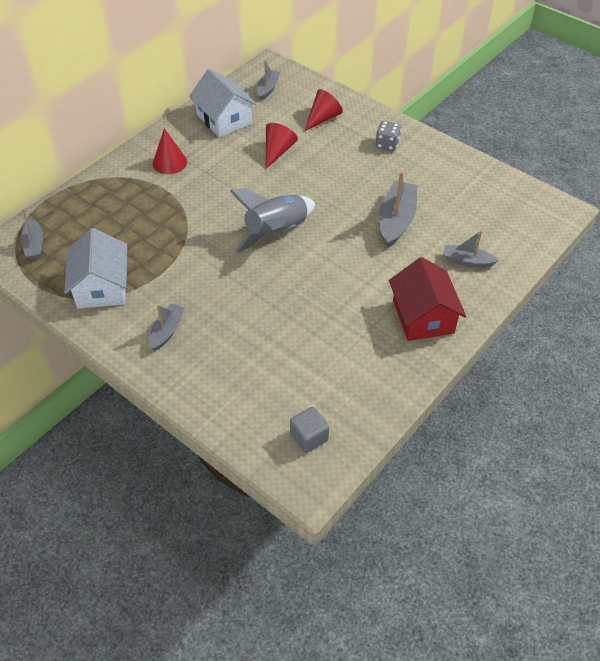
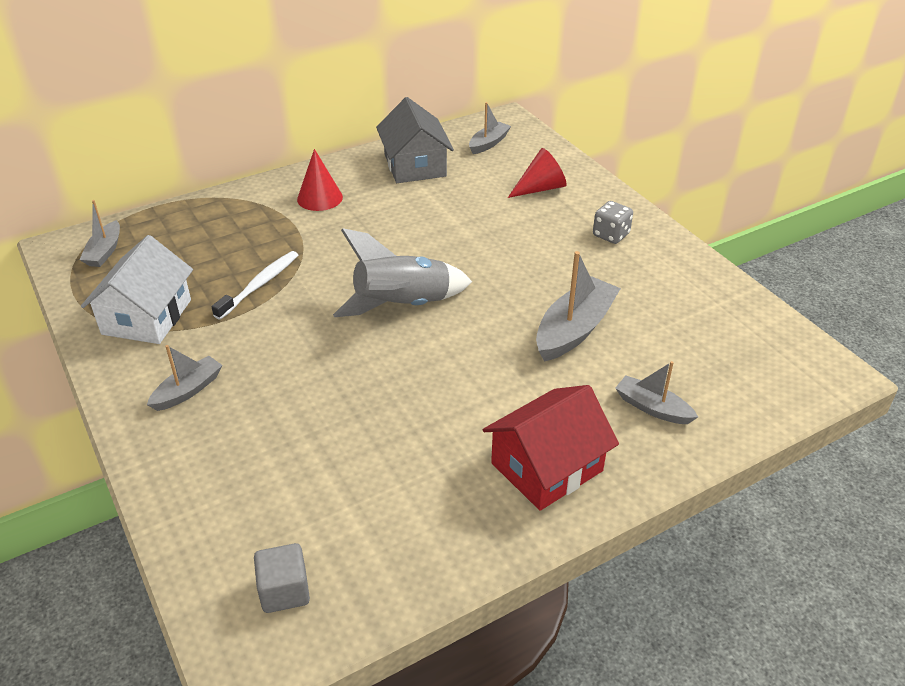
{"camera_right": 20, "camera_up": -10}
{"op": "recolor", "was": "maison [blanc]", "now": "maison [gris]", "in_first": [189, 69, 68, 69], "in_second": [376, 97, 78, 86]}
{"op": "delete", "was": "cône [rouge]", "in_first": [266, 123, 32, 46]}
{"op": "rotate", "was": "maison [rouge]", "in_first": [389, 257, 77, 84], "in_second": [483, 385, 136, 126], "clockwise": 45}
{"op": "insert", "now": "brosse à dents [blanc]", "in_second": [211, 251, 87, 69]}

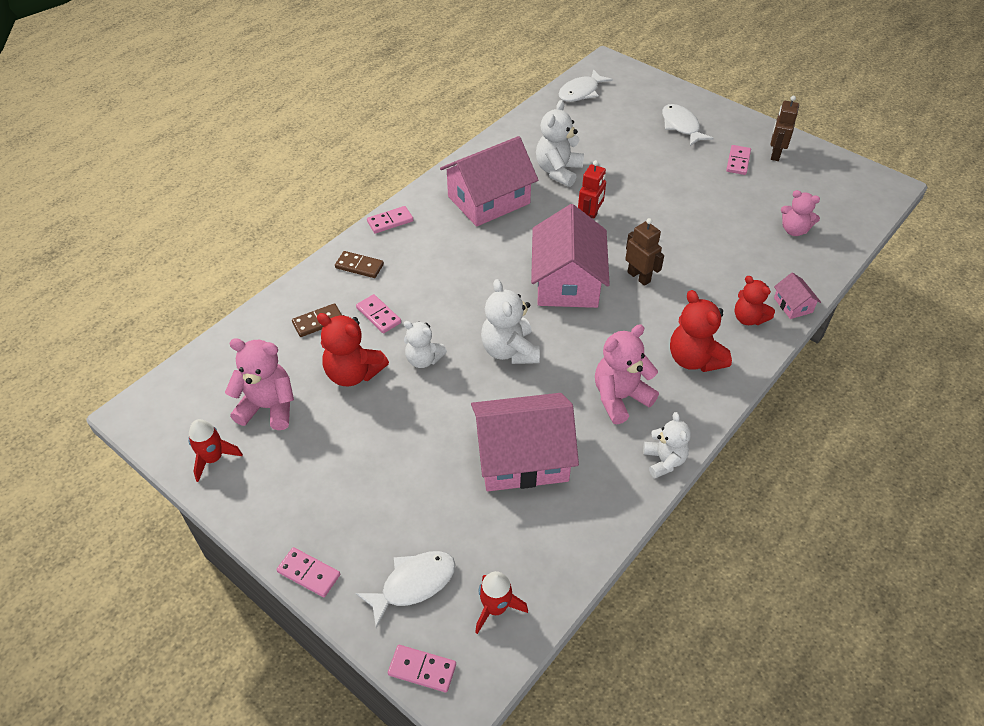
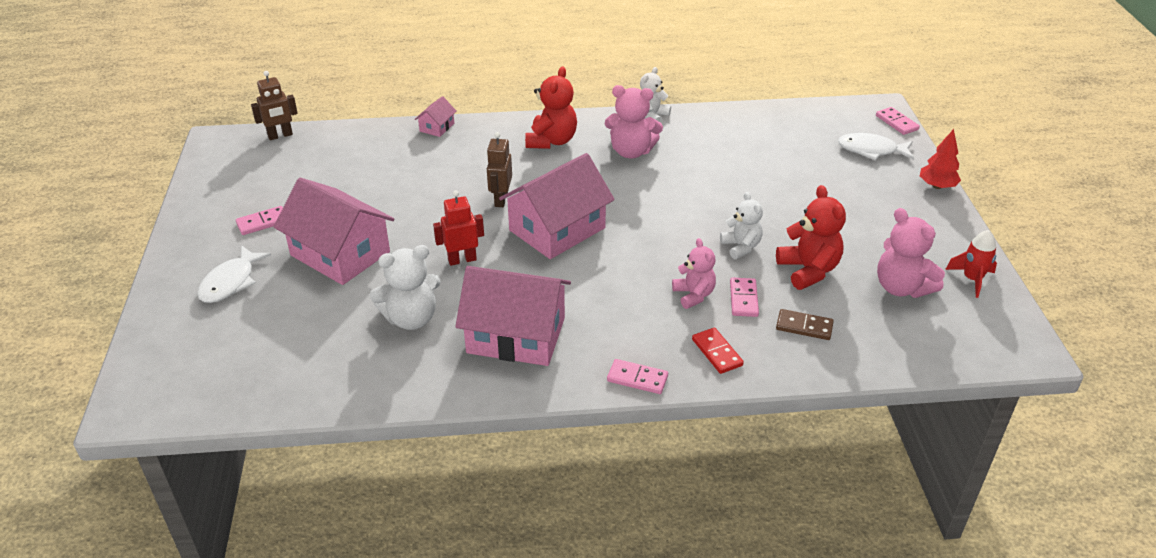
{"camera_right": -135, "camera_up": -10}
{"op": "replace", "was": "domino [rose]", "now": "arbre [rouge]", "in_first": [276, 547, 64, 50], "in_second": [920, 129, 41, 60]}
{"op": "recolor", "was": "domino [marron]", "now": "domino [rouge]", "in_first": [335, 251, 49, 27], "in_second": [692, 328, 52, 46]}
{"op": "move", "was": "maison [rose]", "in_first": [471, 393, 108, 98], "in_second": [274, 178, 120, 107]}
{"op": "delete", "was": "fusée [rouge]", "in_first": [475, 571, 53, 63]}
{"op": "delete", "was": "ours en peluche [blanc]", "in_first": [481, 279, 59, 85]}
{"op": "delete", "was": "poisson [blanc]", "in_first": [559, 69, 54, 33]}
{"op": "delete", "was": "ours en peluche [rouge]", "in_first": [734, 276, 41, 49]}
{"op": "move", "was": "robot [marron]", "in_first": [770, 96, 29, 65], "in_second": [251, 71, 47, 69]}
{"op": "move", "was": "ours en peluche [rose]", "in_first": [781, 190, 39, 46], "in_second": [672, 238, 44, 71]}

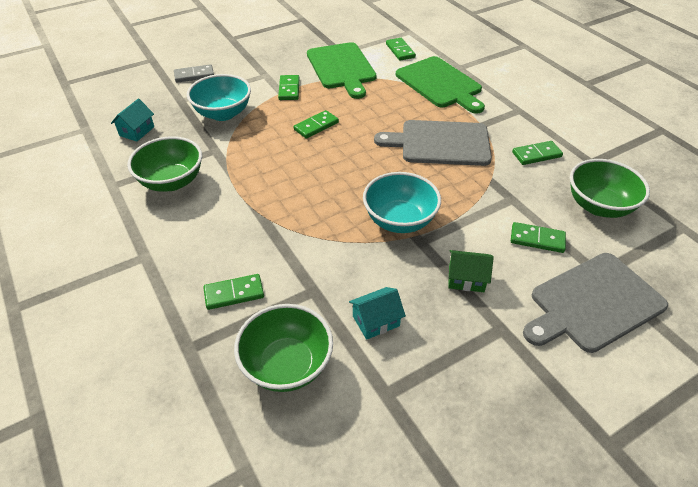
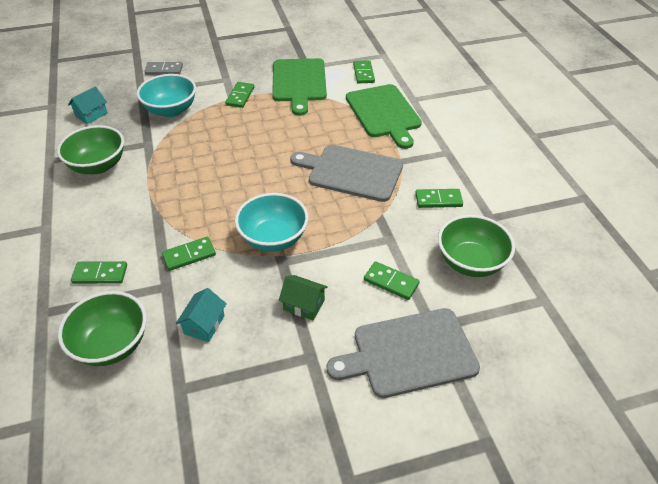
{"camera_right": 15, "camera_up": 0}
{"op": "move", "was": "domino [vert]", "in_first": [294, 110, 45, 29], "in_second": [162, 237, 54, 34]}
{"op": "rotate", "was": "maison [turquoise]", "in_first": [349, 287, 57, 53], "in_second": [176, 288, 51, 54], "clockwise": -60}

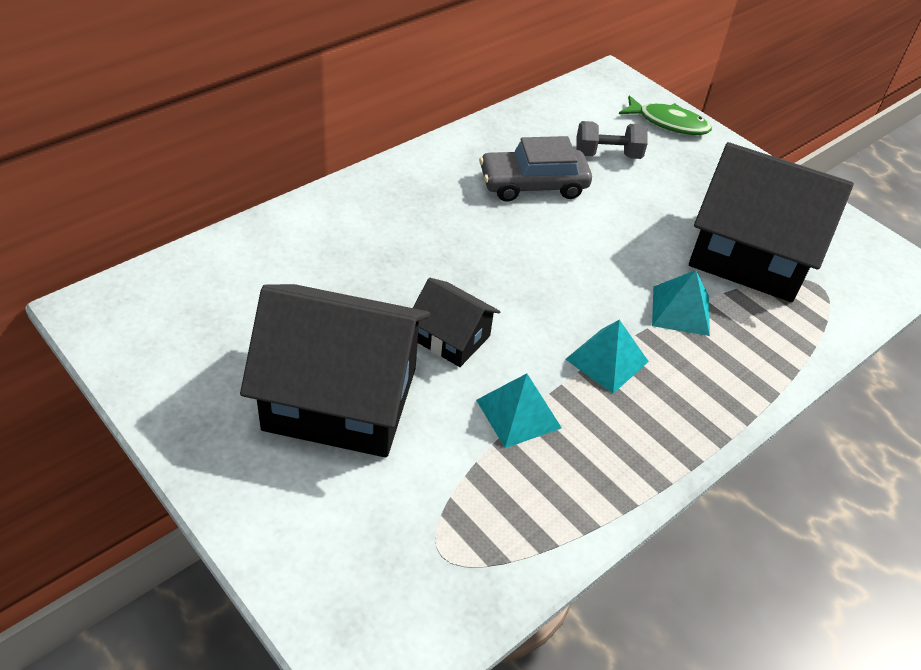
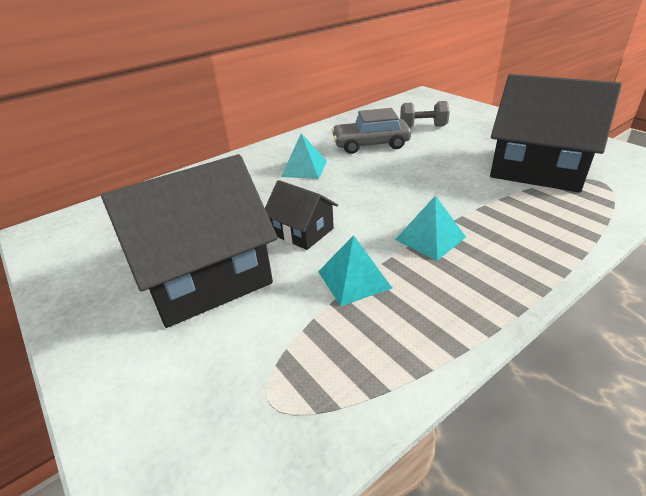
{"camera_right": 10, "camera_up": -10}
{"op": "rotate", "was": "maison [noir]", "in_first": [240, 284, 190, 173], "in_second": [101, 154, 177, 174], "clockwise": -45}
{"op": "delete", "was": "poisson [vert]", "in_first": [619, 95, 93, 40]}
{"op": "move", "was": "pyramide [turquoise]", "in_first": [652, 270, 58, 66], "in_second": [281, 133, 46, 46]}

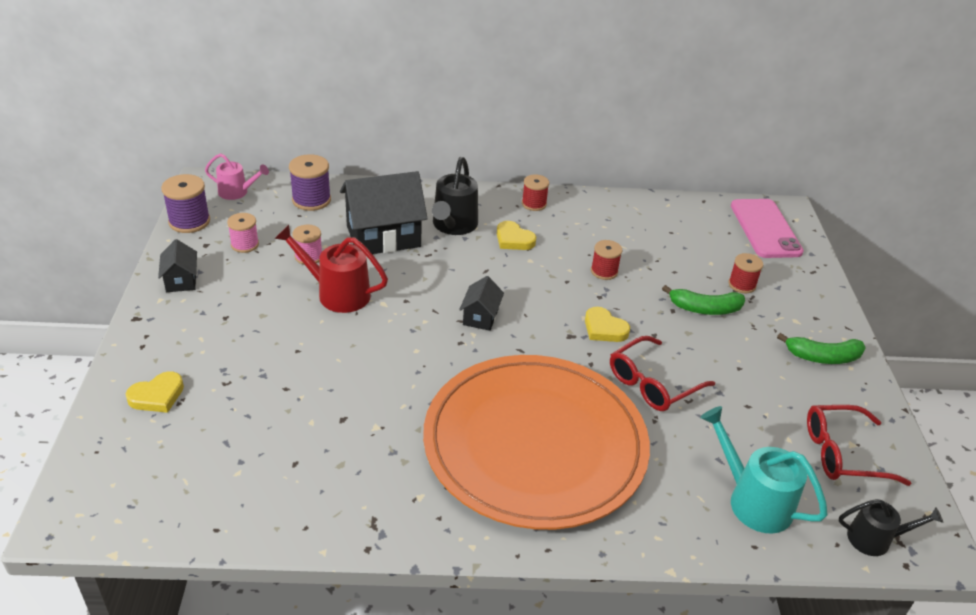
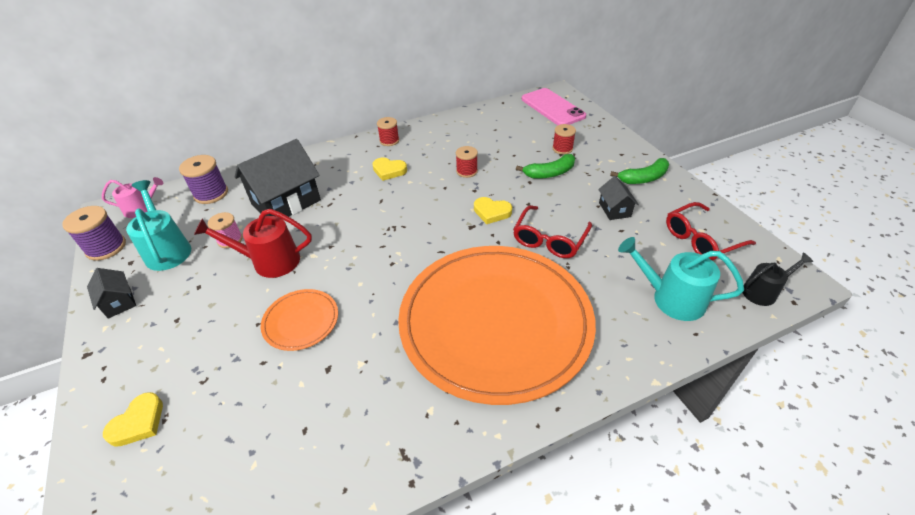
{"camera_right": -20, "camera_up": 5}
{"op": "replace", "was": "bobine [rose]", "now": "arrosoir [turquoise]", "in_first": [227, 213, 32, 40], "in_second": [126, 180, 65, 91]}
{"op": "delete", "was": "arrosoir [noir]", "in_first": [432, 157, 46, 78]}
{"op": "move", "was": "maison [noir]", "in_first": [459, 276, 45, 55], "in_second": [598, 176, 41, 44]}
{"op": "insert", "now": "assiette [orange]", "in_second": [261, 289, 77, 62]}

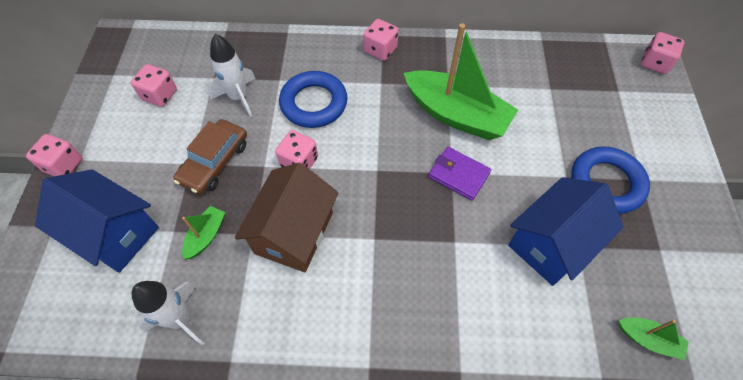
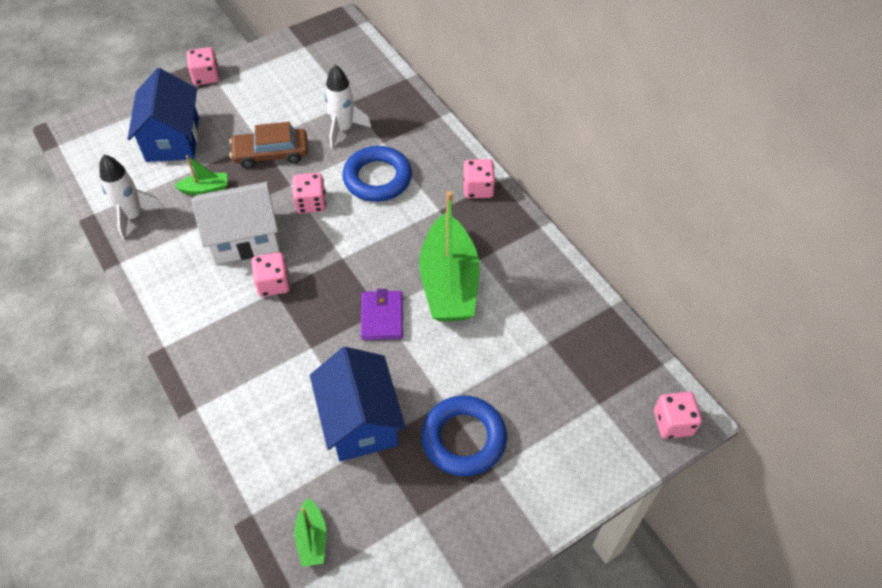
{"camera_right": 55, "camera_up": -5}
{"op": "move", "was": "dé [rose]", "in_first": [131, 64, 46, 43], "in_second": [251, 252, 39, 45]}
{"op": "recolor", "was": "maison [marron]", "now": "maison [blanc]", "in_first": [235, 163, 104, 110], "in_second": [191, 181, 88, 83]}
{"op": "rotate", "was": "maison [bleu]", "in_first": [508, 177, 116, 109], "in_second": [310, 347, 96, 115], "clockwise": 60}

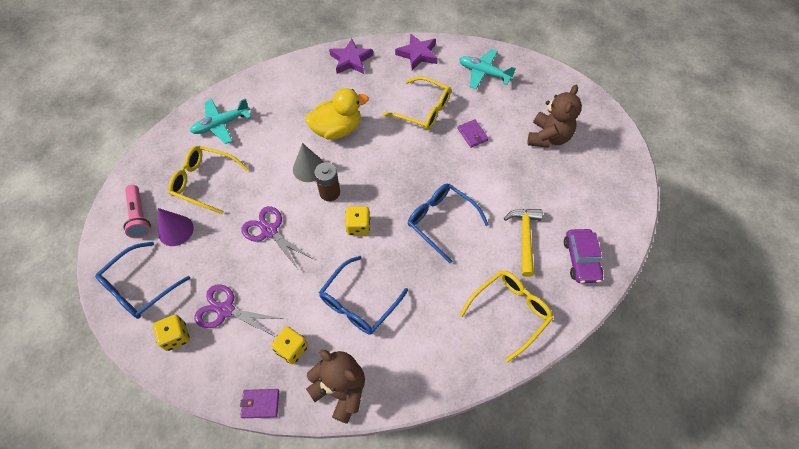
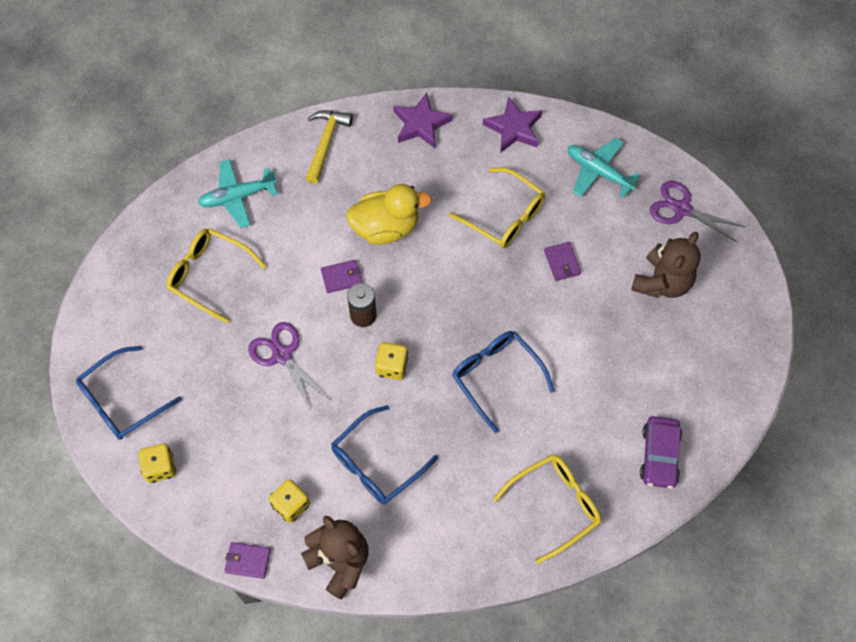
{"camera_right": 10, "camera_up": 5}
{"op": "delete", "was": "lampe de poche [rose]", "in_first": [123, 185, 28, 53]}
{"op": "delete", "was": "cône [violet]", "in_first": [158, 208, 36, 38]}
{"op": "move", "was": "ciseaux [violet]", "in_first": [194, 285, 89, 51], "in_second": [650, 181, 96, 62]}
{"op": "replace", "was": "cône [gris]", "now": "portefeuille [violet]", "in_first": [293, 143, 31, 39], "in_second": [321, 260, 41, 33]}
{"op": "move", "was": "marteau [jaune]", "in_first": [504, 209, 39, 68], "in_second": [305, 110, 48, 74]}

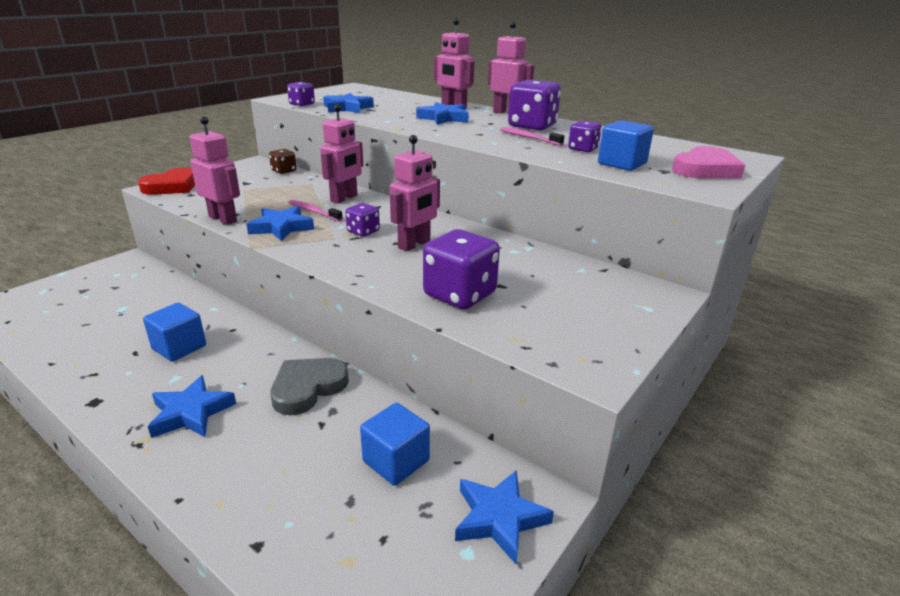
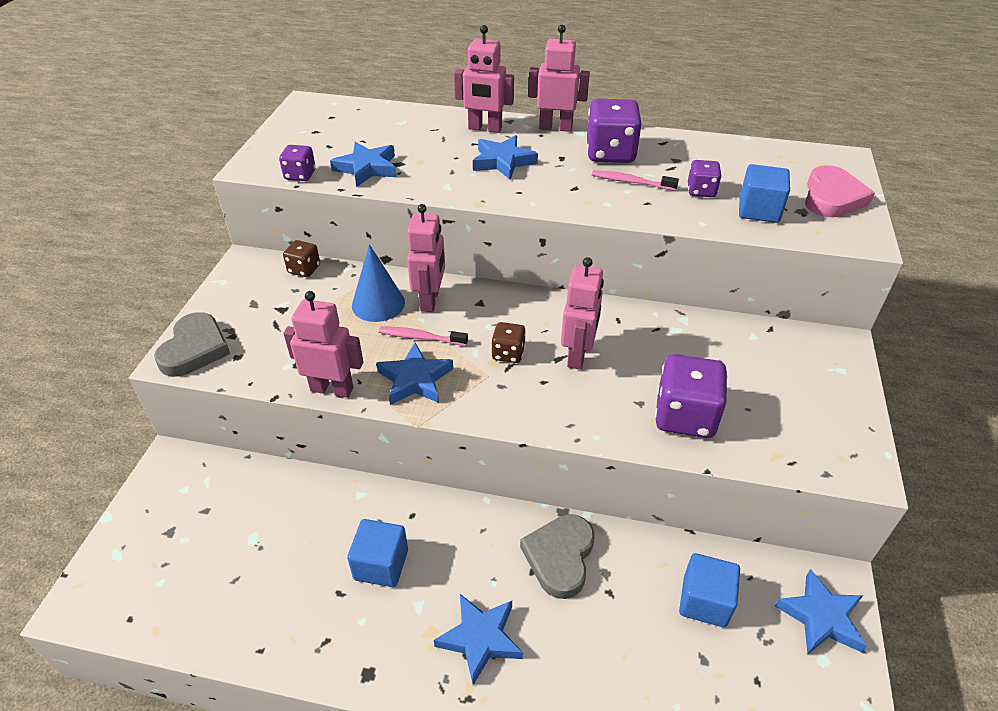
{"camera_right": -25, "camera_up": 15}
{"op": "recolor", "was": "cœur [rouge]", "now": "cœur [gris]", "in_first": [138, 167, 57, 28], "in_second": [154, 312, 76, 65]}
{"op": "recolor", "was": "dé [violet]", "now": "dé [marron]", "in_first": [345, 203, 35, 34], "in_second": [491, 322, 35, 41]}
{"op": "insert", "now": "cône [bleu]", "in_second": [352, 244, 53, 78]}

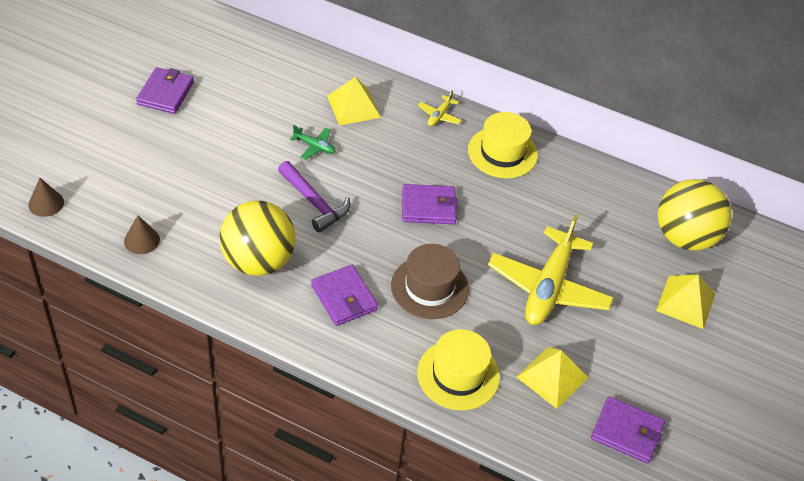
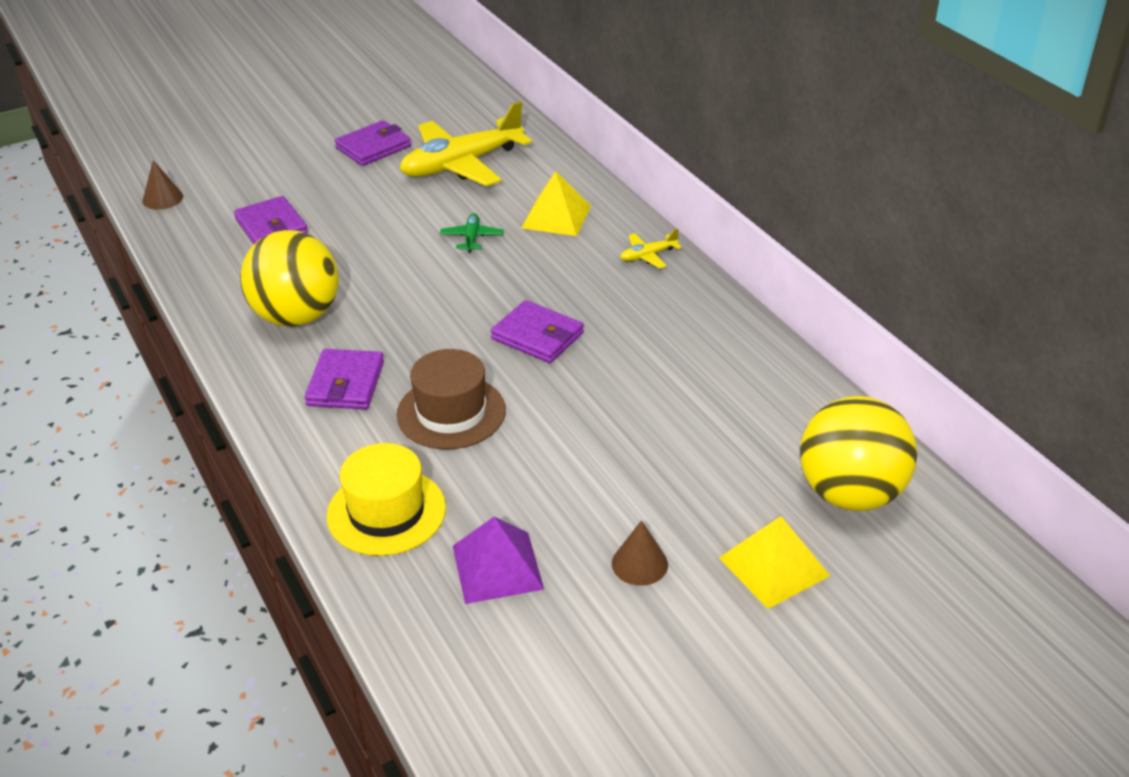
{"camera_right": 40, "camera_up": -10}
{"op": "move", "was": "cône [marron]", "in_first": [124, 215, 36, 39], "in_second": [612, 520, 56, 66]}
{"op": "delete", "was": "marteau [violet]", "in_first": [278, 161, 72, 72]}
{"op": "rotate", "was": "avion [vert]", "in_first": [290, 125, 46, 35], "in_second": [440, 213, 64, 40], "clockwise": -150}
{"op": "delete", "was": "chapeau [jaune]", "in_first": [468, 112, 70, 66]}
{"op": "move", "was": "avion [jaune]", "in_first": [488, 214, 126, 111], "in_second": [400, 101, 132, 85]}
{"op": "recolor", "was": "pyramide [jaune]", "now": "pyramide [violet]", "in_first": [517, 347, 72, 62], "in_second": [453, 517, 91, 87]}
{"op": "move", "was": "portefeuille [violet]", "in_first": [591, 396, 74, 68], "in_second": [234, 196, 74, 48]}

